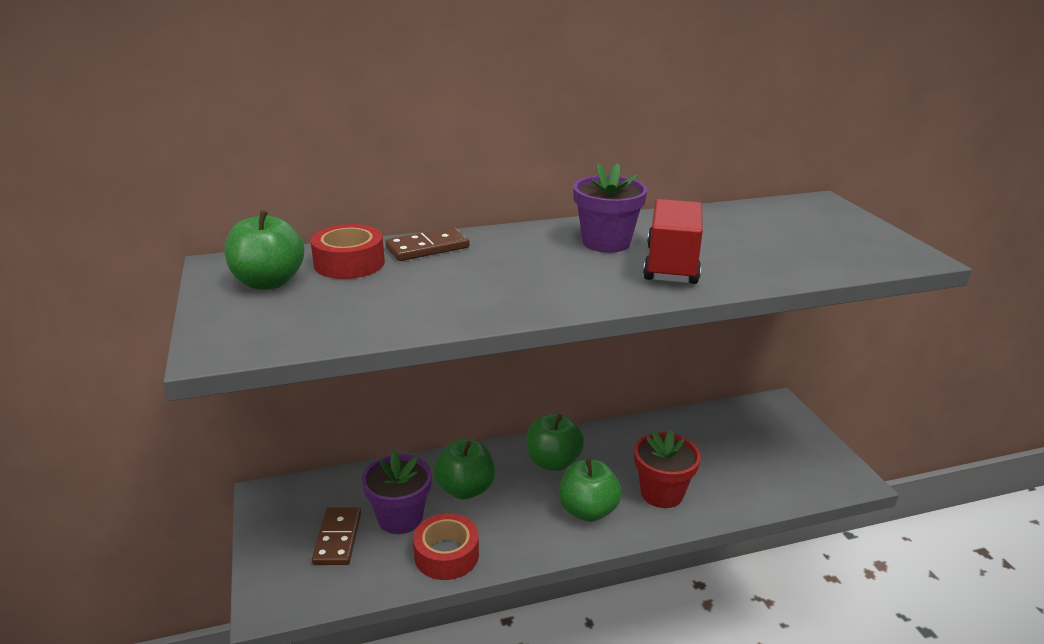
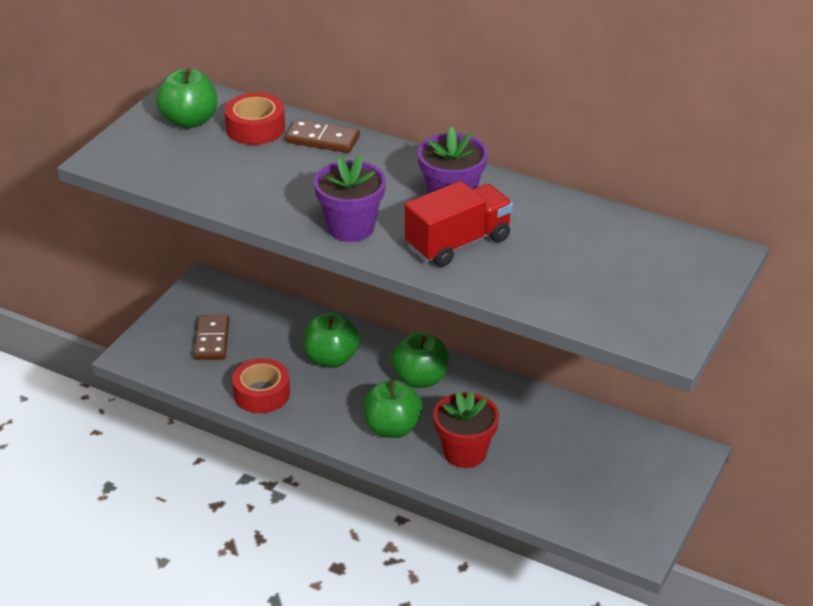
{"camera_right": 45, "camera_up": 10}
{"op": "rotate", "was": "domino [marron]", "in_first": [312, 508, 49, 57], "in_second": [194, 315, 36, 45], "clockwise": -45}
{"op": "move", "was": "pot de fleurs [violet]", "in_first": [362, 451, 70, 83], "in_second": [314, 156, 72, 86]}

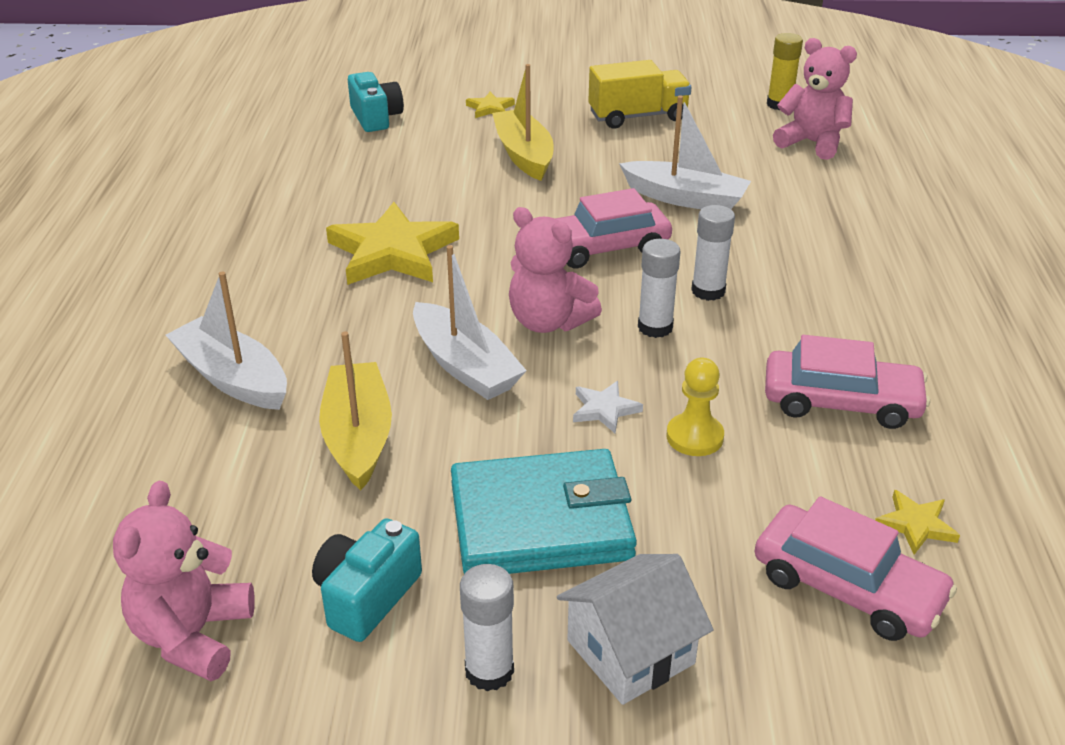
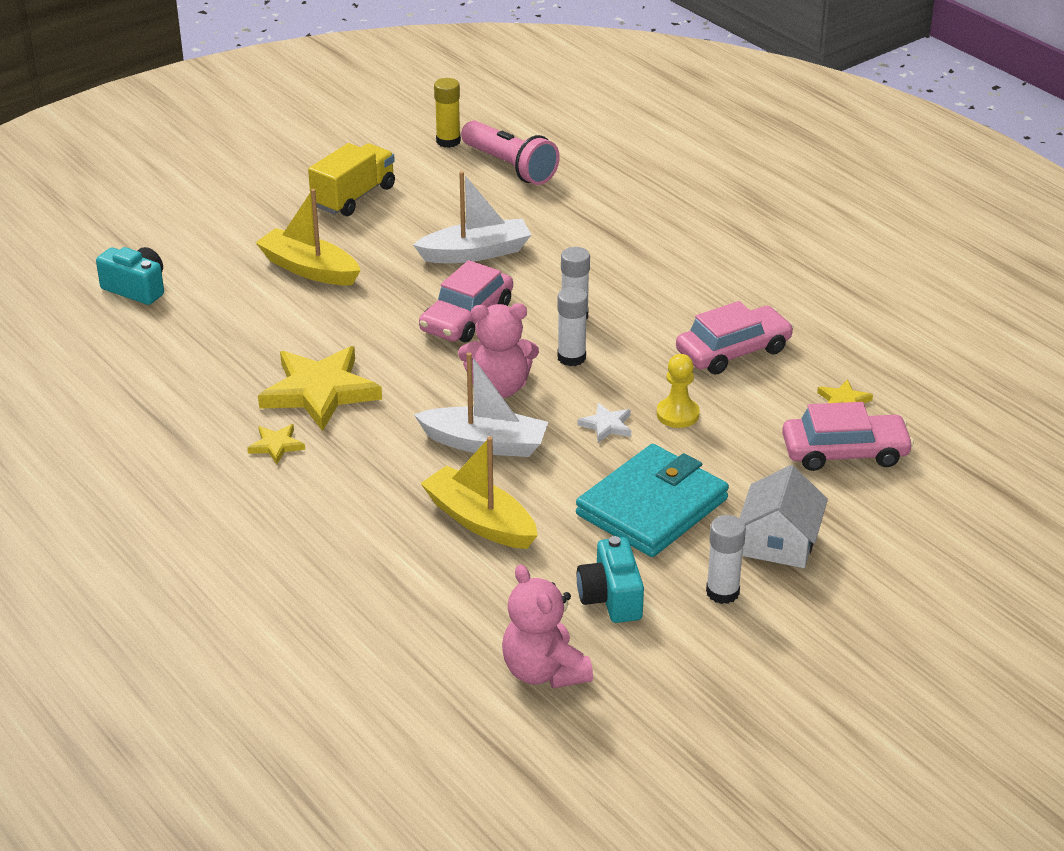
{"camera_right": -40, "camera_up": 0}
{"op": "delete", "was": "bateau [blanc]", "in_first": [166, 271, 121, 139]}
{"op": "move", "was": "étoile [jaune]", "in_first": [466, 92, 49, 26], "in_second": [247, 424, 58, 40]}
{"op": "replace", "was": "ours en peluche [rose]", "now": "lampe de poche [rose]", "in_first": [773, 38, 84, 122], "in_second": [461, 121, 99, 64]}

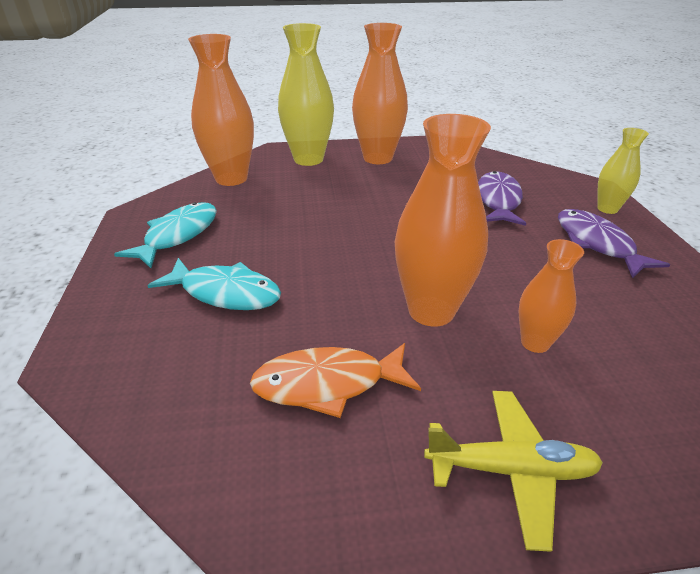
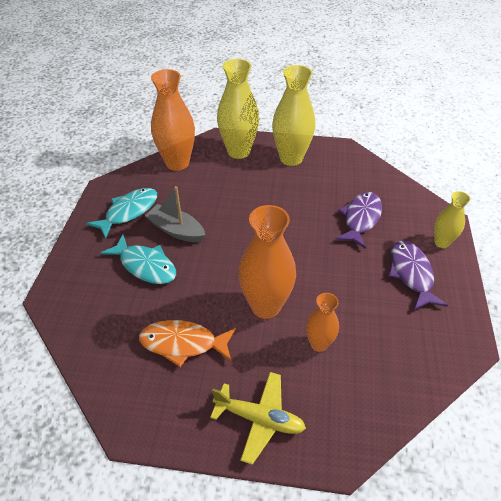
{"camera_right": 15, "camera_up": 10}
{"op": "recolor", "was": "vase [orange]", "now": "vase [jaune]", "in_first": [352, 23, 56, 141], "in_second": [272, 65, 43, 101]}
{"op": "insert", "now": "bateau [gris]", "in_second": [145, 186, 60, 56]}

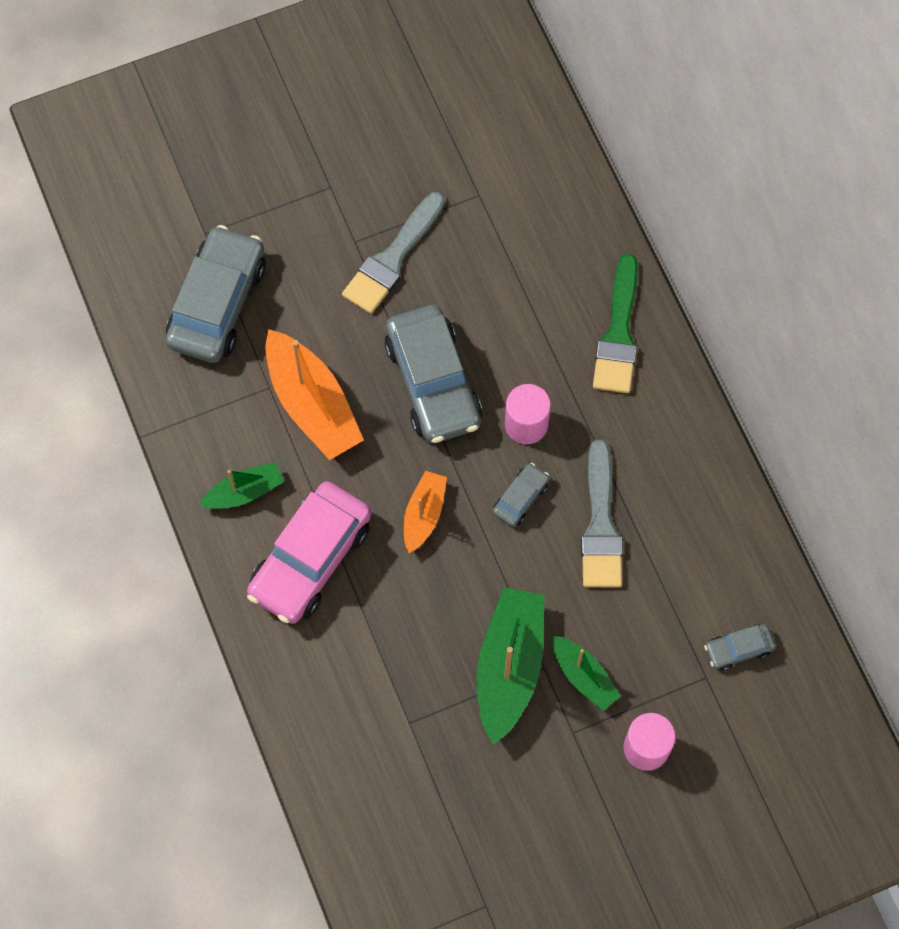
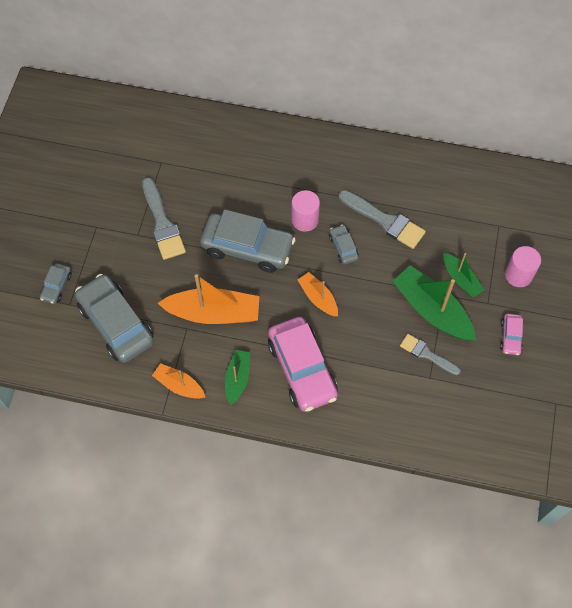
{"camera_right": -55, "camera_up": -5}
{"op": "rotate", "was": "bateau [vert]", "in_first": [553, 636, 68, 75], "in_second": [443, 253, 41, 45], "clockwise": 60}
{"op": "delete", "was": "pinceau [vert]", "in_first": [593, 254, 45, 139]}
{"op": "move", "was": "voiture [gris]", "in_first": [704, 624, 71, 47], "in_second": [40, 263, 32, 41]}
{"op": "insert", "now": "bateau [orange]", "in_second": [152, 363, 54, 36]}
{"op": "insert", "now": "pinceau [gris]", "in_second": [400, 334, 61, 41]}
{"op": "insert", "now": "voiture [rose]", "in_second": [500, 314, 24, 41]}

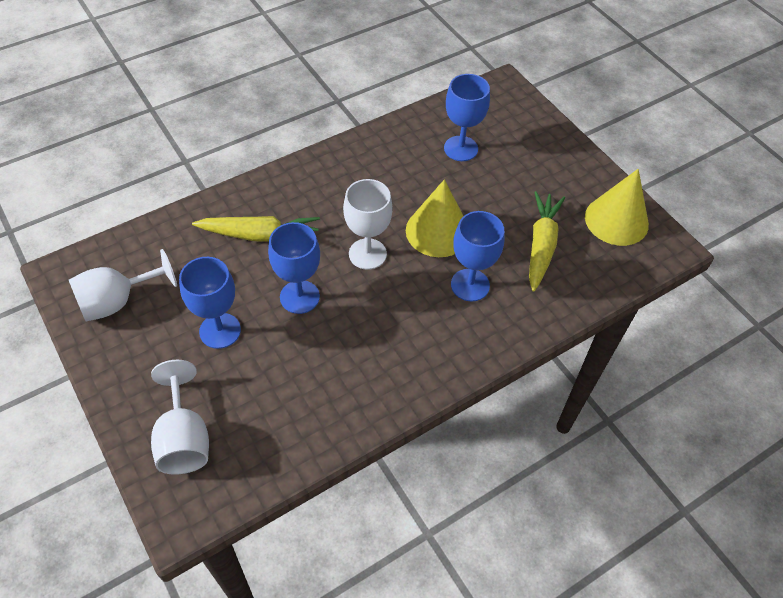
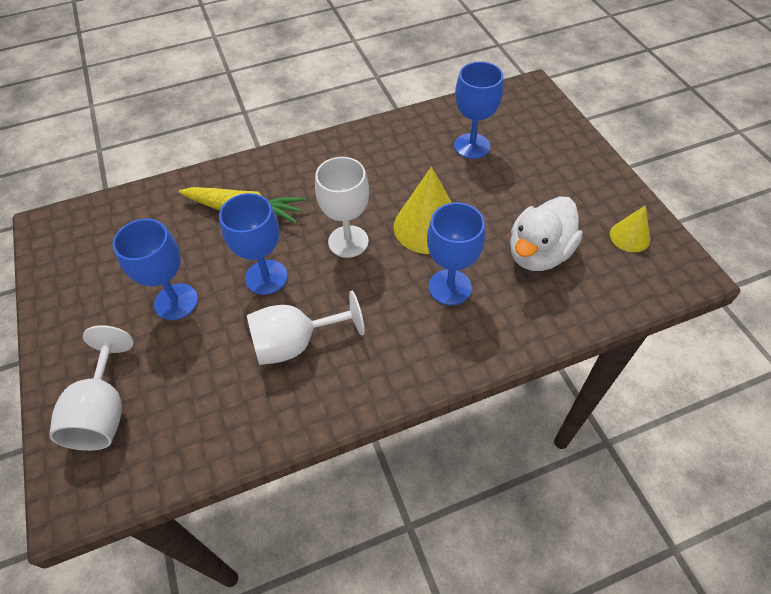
{"camera_right": 15, "camera_up": 0}
{"op": "move", "was": "verre à pied [blanc]", "in_first": [69, 249, 108, 73], "in_second": [247, 291, 118, 74]}
{"op": "replace", "was": "carotte [jaune]", "now": "canard [blanc]", "in_first": [529, 191, 36, 101], "in_second": [510, 196, 73, 75]}
{"op": "resize", "was": "cône [jaune]", "in_first": [585, 169, 64, 77], "in_second": [610, 205, 40, 47], "ratio": 0.55}

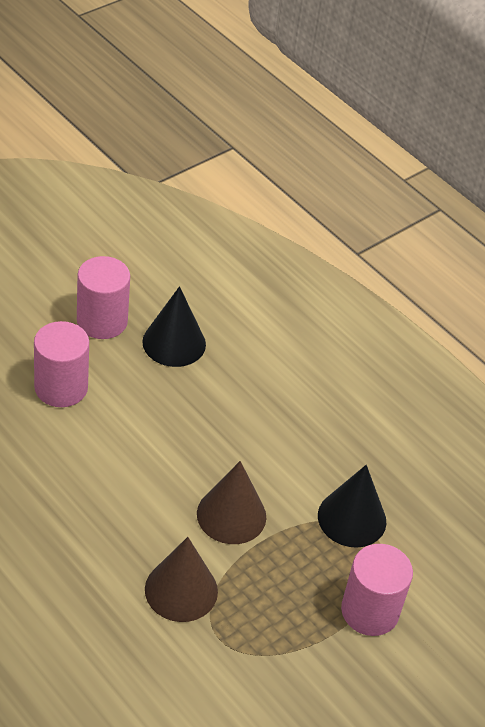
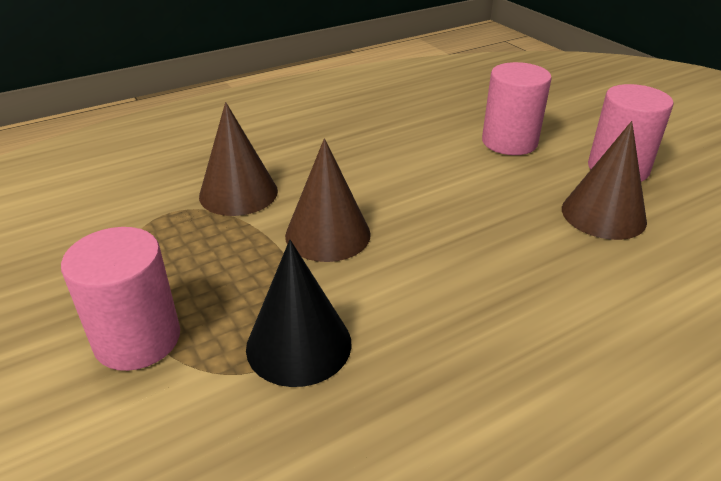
{"camera_right": 105, "camera_up": -10}
{"op": "recolor", "was": "cône [noir]", "now": "cône [marron]", "in_first": [142, 286, 64, 81], "in_second": [562, 121, 85, 119]}

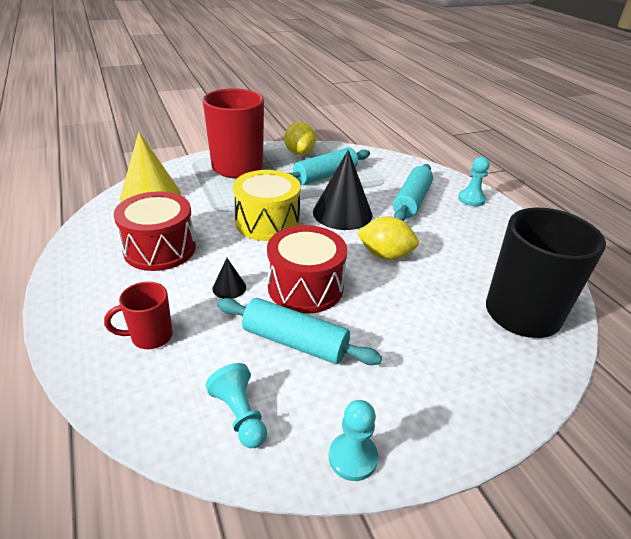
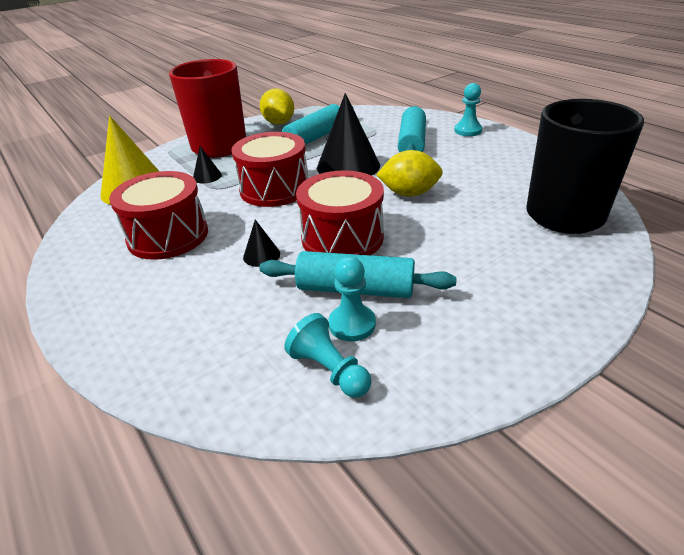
{"camera_right": -10, "camera_up": 0}
{"op": "delete", "was": "tasse [rouge]", "in_first": [104, 282, 68, 67]}
{"op": "recolor", "was": "tambour [jaune]", "now": "tambour [rouge]", "in_first": [233, 170, 68, 71], "in_second": [231, 132, 77, 75]}
{"op": "move", "was": "pion [turquoise]", "in_first": [329, 400, 49, 81], "in_second": [328, 257, 48, 84]}
{"op": "insert", "now": "cône [noir]", "in_second": [193, 146, 29, 38]}

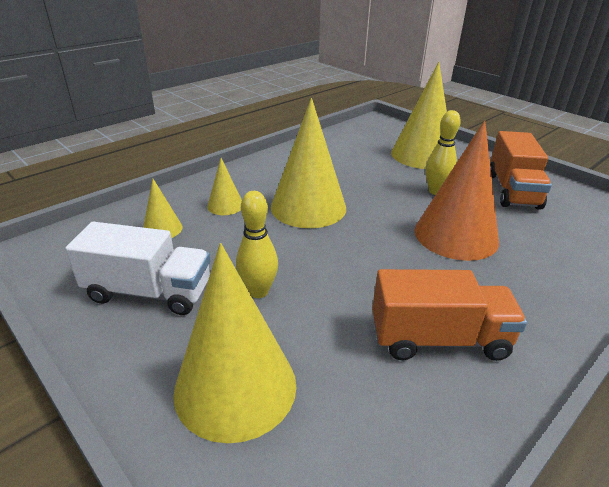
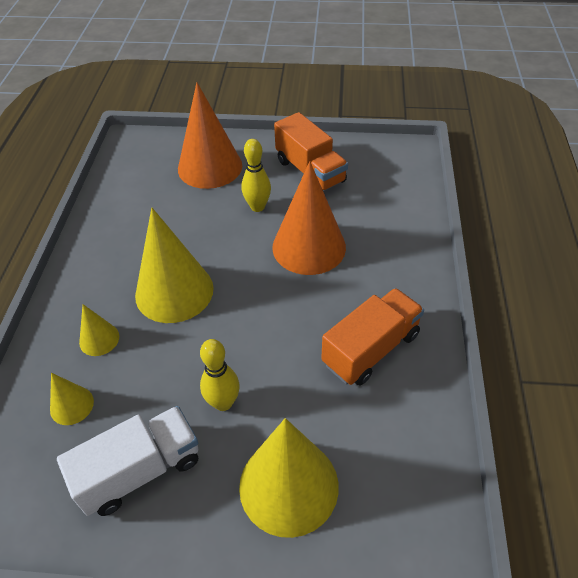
{"camera_right": -40, "camera_up": 15}
{"op": "recolor", "was": "cône [jaune]", "now": "cône [orange]", "in_first": [391, 62, 56, 107], "in_second": [178, 82, 64, 107]}

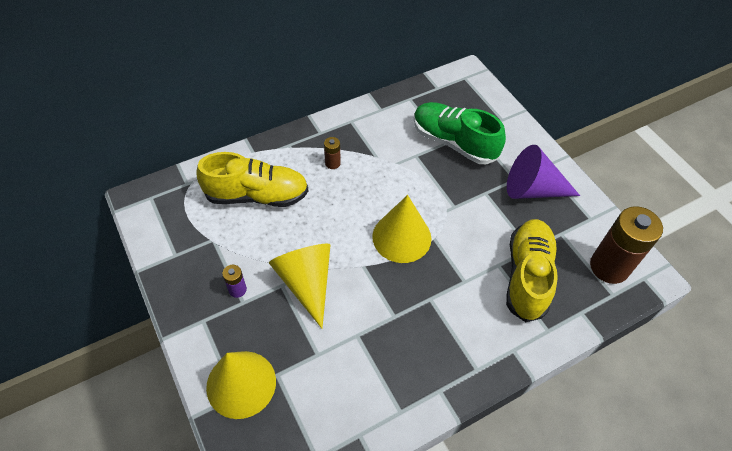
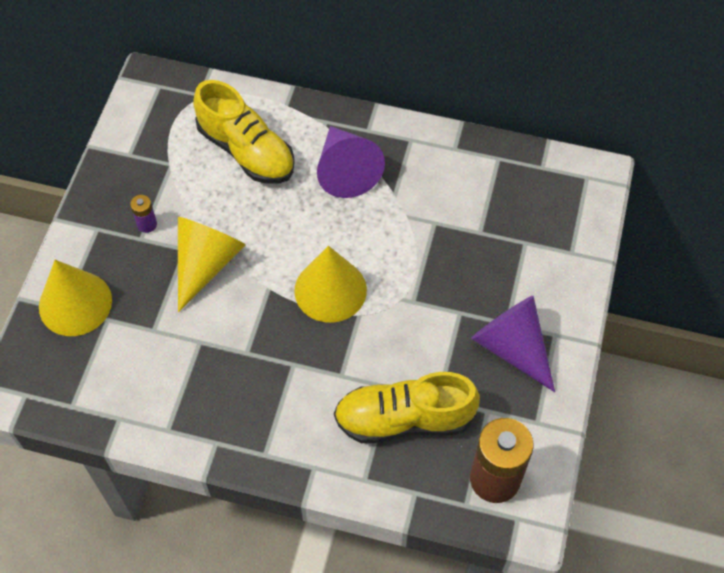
{"camera_right": 45, "camera_up": 5}
{"op": "replace", "was": "pile [marron]", "now": "cône [violet]", "in_first": [324, 137, 17, 32], "in_second": [317, 126, 68, 72]}
{"op": "delete", "was": "chaussure [vert]", "in_first": [414, 102, 92, 62]}
{"op": "rotate", "was": "chaussure [jaune]", "in_first": [506, 219, 52, 103], "in_second": [334, 372, 146, 71], "clockwise": -150}

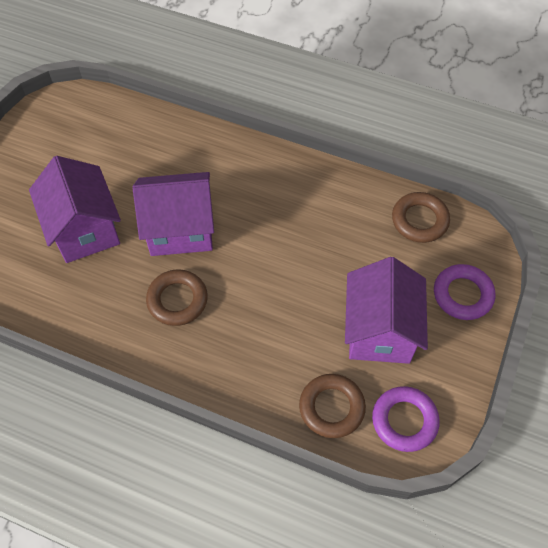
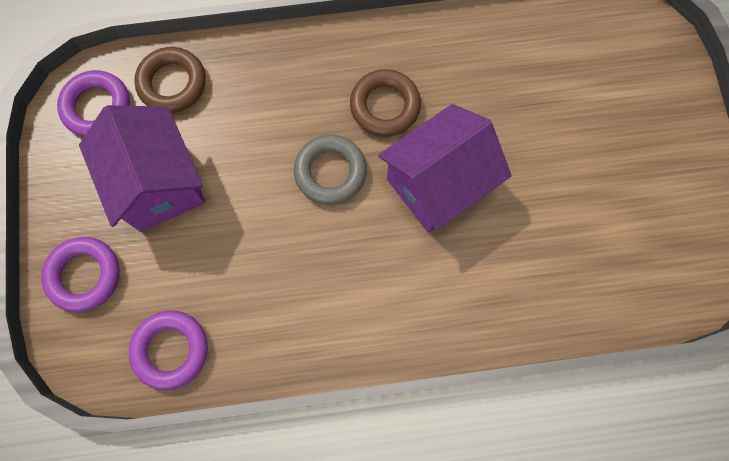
{"camera_right": 150, "camera_up": 15}
{"op": "delete", "was": "maison [violet]", "in_first": [29, 156, 92, 107]}
{"op": "recolor", "was": "anneau [marron]", "now": "anneau [violet]", "in_first": [392, 192, 58, 51], "in_second": [129, 310, 79, 80]}
{"op": "insert", "now": "anneau [gris]", "in_second": [294, 135, 73, 70]}

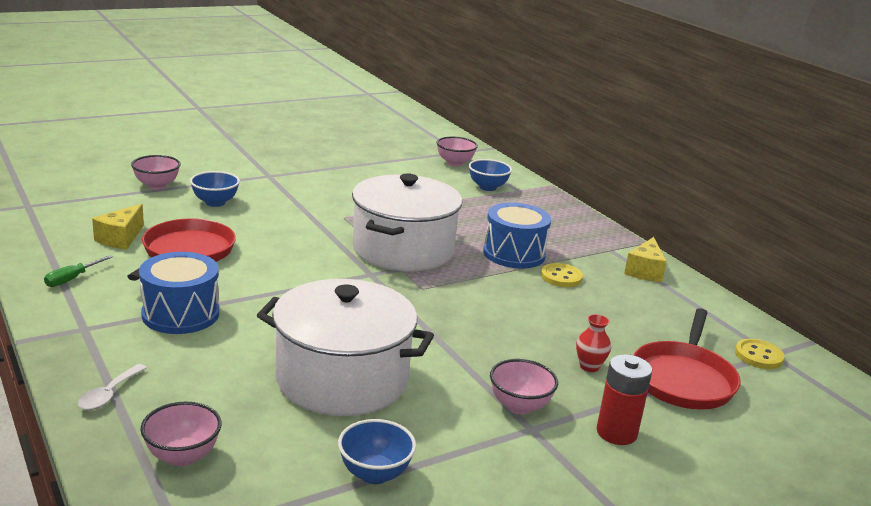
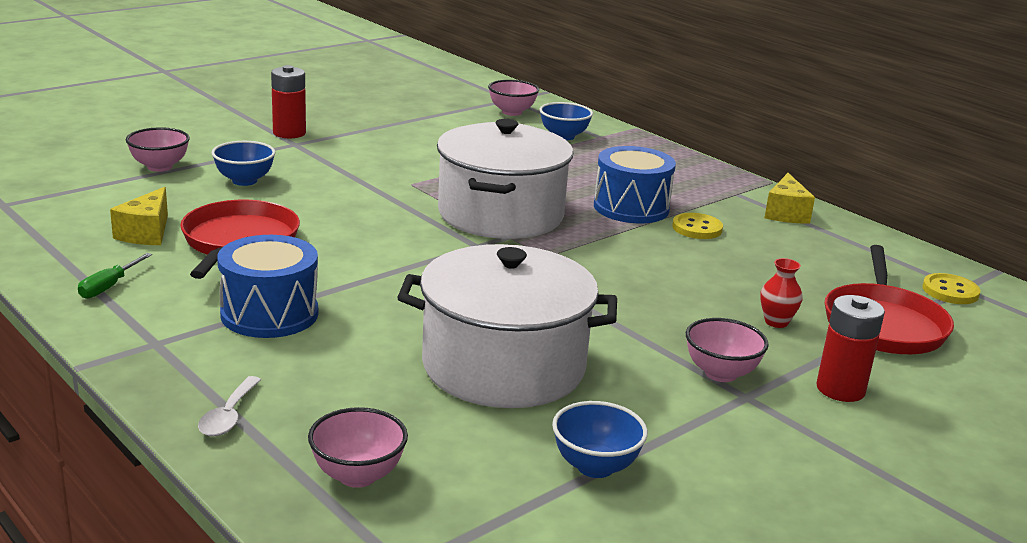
{"camera_right": -10, "camera_up": 0}
{"op": "insert", "now": "pile [rouge]", "in_second": [271, 65, 35, 73]}

